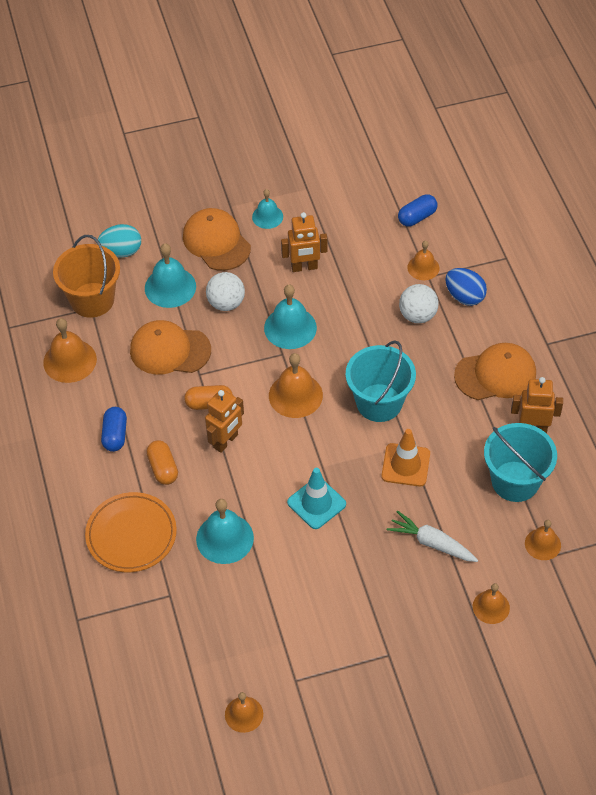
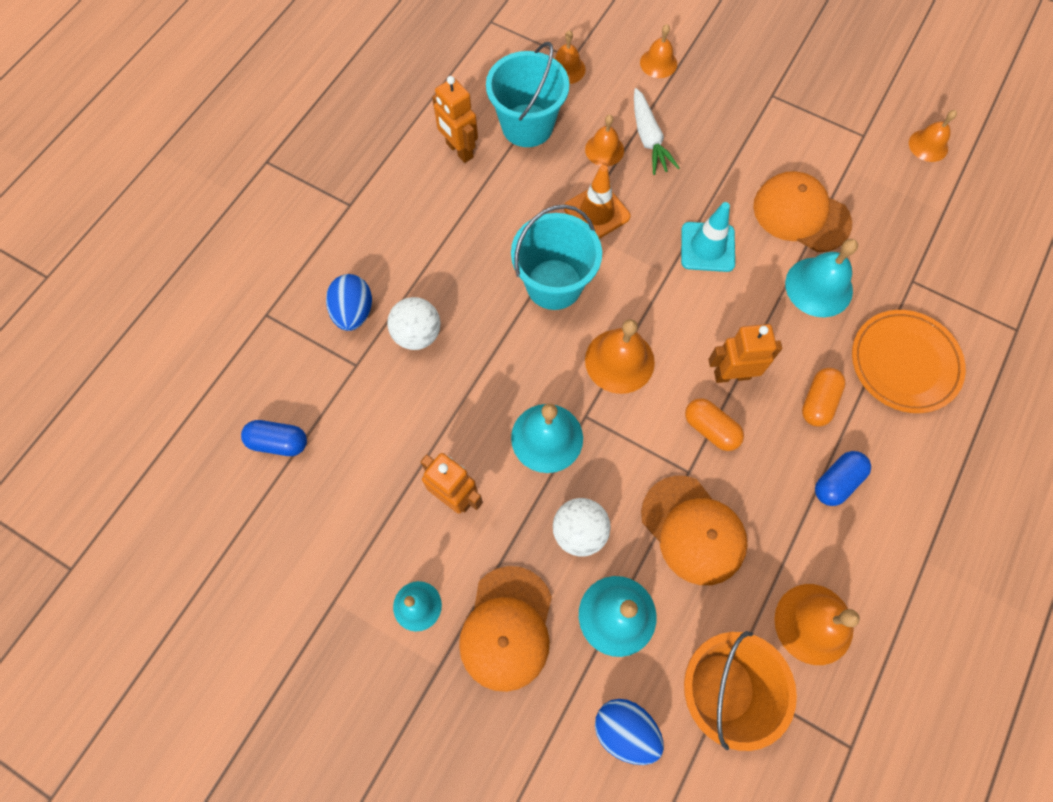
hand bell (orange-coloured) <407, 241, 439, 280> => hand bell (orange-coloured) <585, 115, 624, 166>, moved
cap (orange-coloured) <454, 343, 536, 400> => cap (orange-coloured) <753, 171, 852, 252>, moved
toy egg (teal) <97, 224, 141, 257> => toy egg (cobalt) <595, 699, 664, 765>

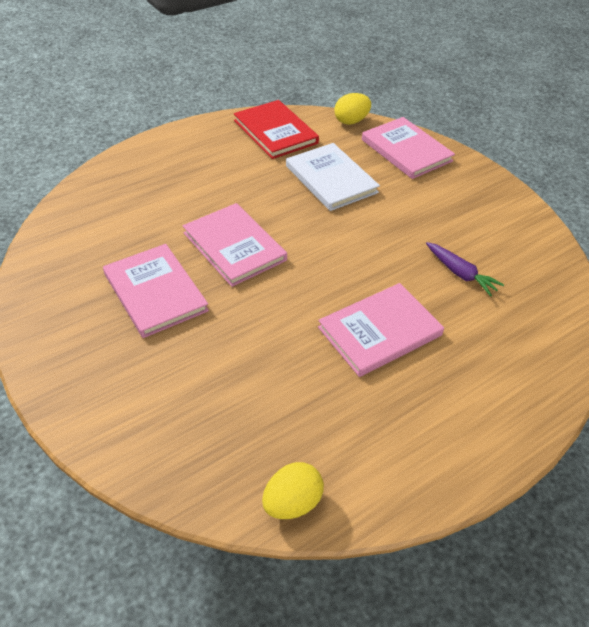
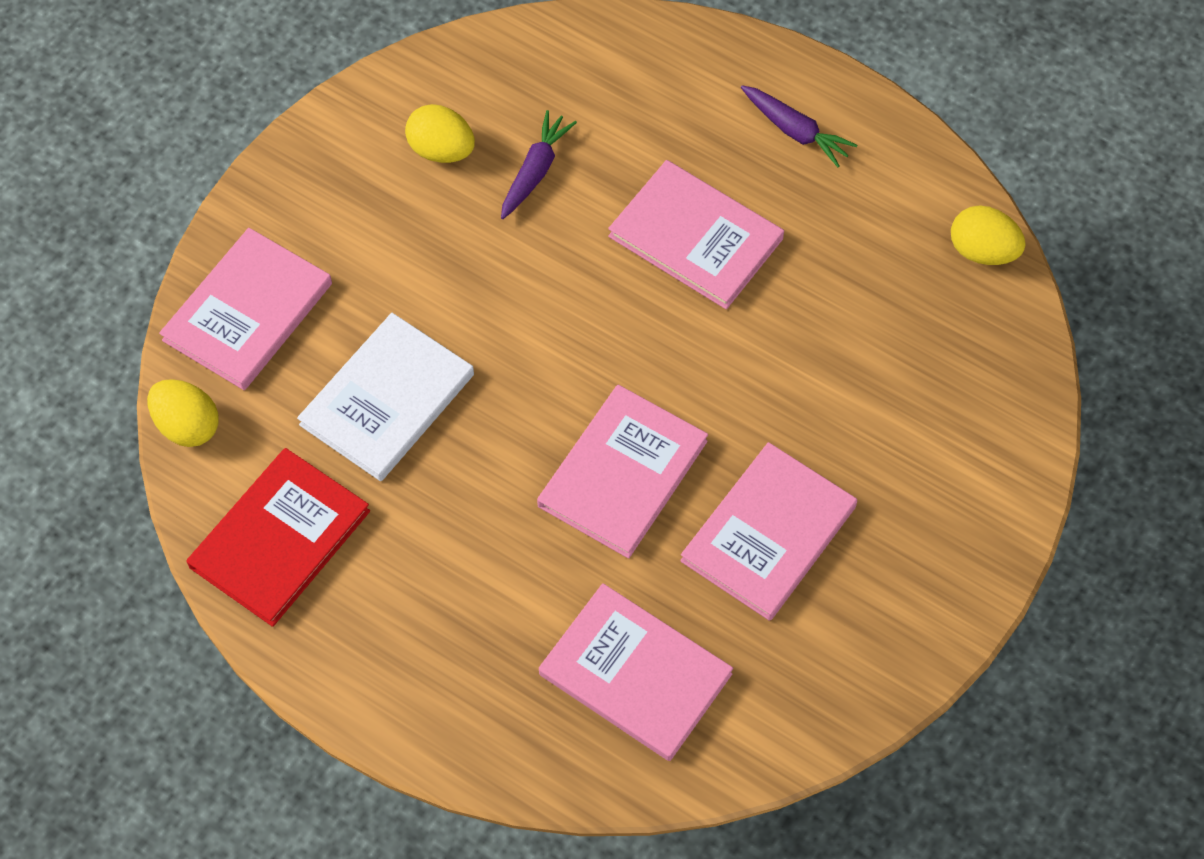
nothing => toy egg (golden) <405, 104, 475, 163>
nothing => hardcover (pink) <539, 583, 733, 761>
nothing => carrot (violet) <741, 85, 857, 167>

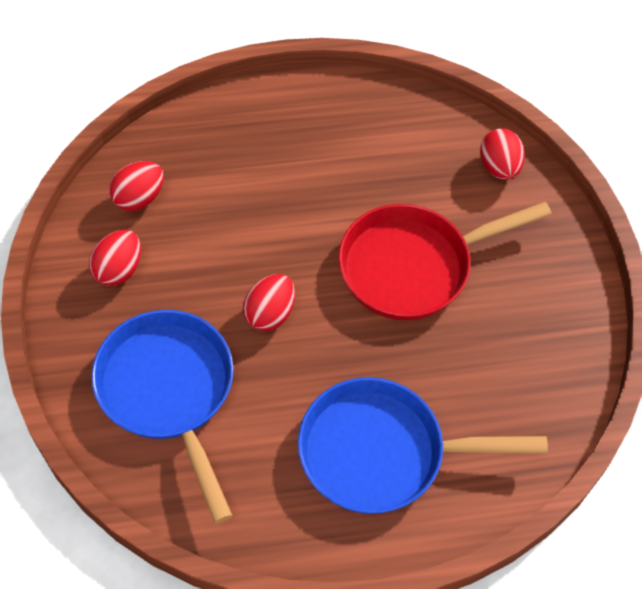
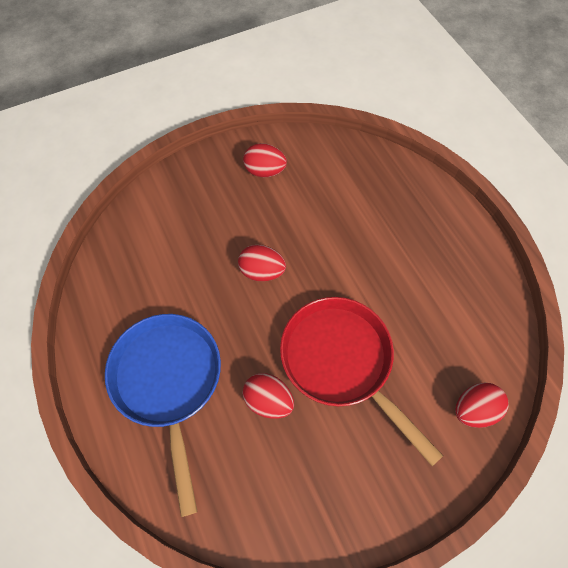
pan (cobalt) <92, 310, 234, 524> => nothing
toy egg (scarlet) <109, 161, 164, 211> => toy egg (scarlet) <243, 373, 294, 419>, moved

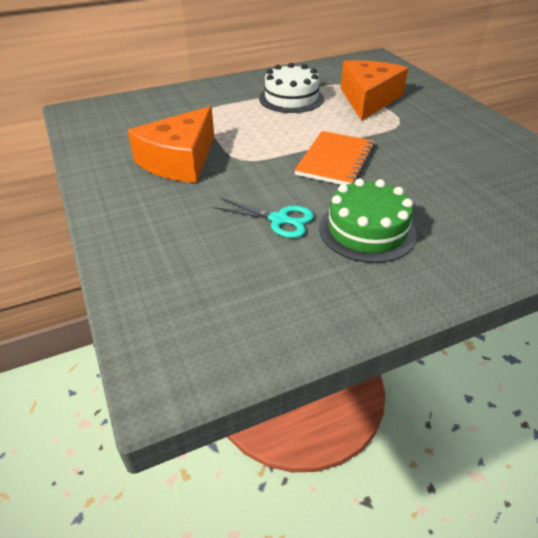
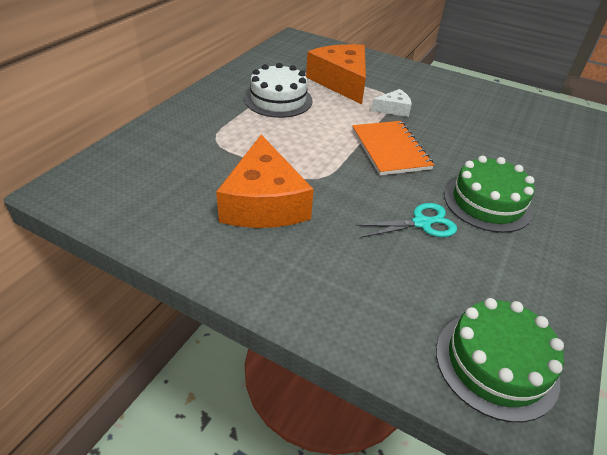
nothing => piece of cheese (white) <371, 89, 412, 117>
nothing => gateau (emerald) <436, 298, 564, 422>

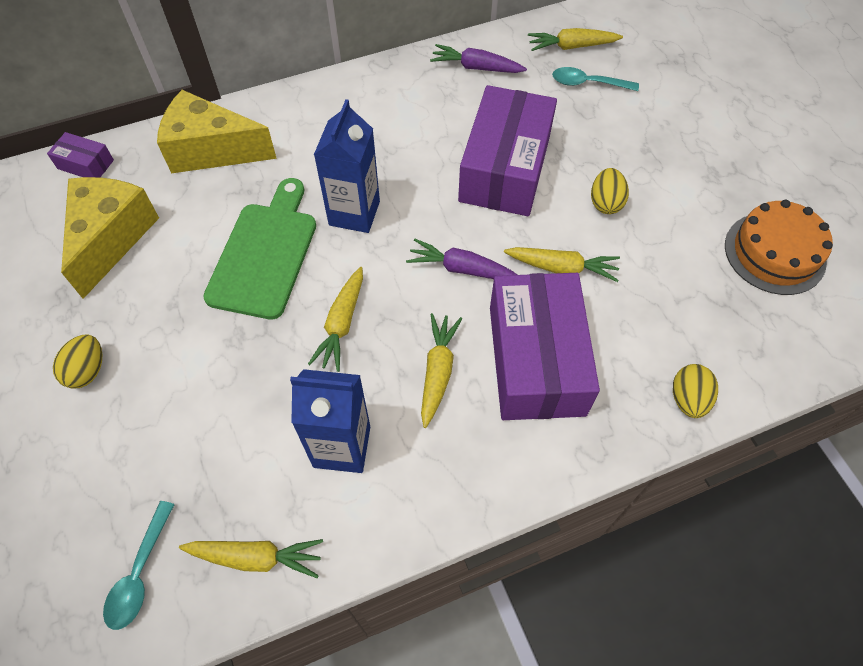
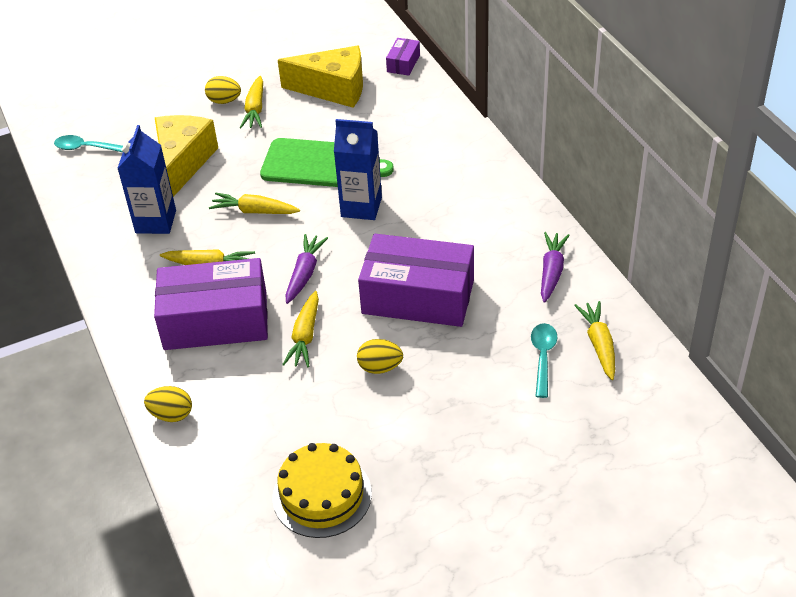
piece of cheese (golden) <157, 90, 277, 174> => piece of cheese (golden) <155, 115, 218, 197>, moved
carrot (golden) <179, 539, 323, 578> => carrot (golden) <240, 76, 263, 128>, moved
gateau (orange-coloured) <725, 200, 833, 295> => gateau (golden) <273, 443, 372, 538>

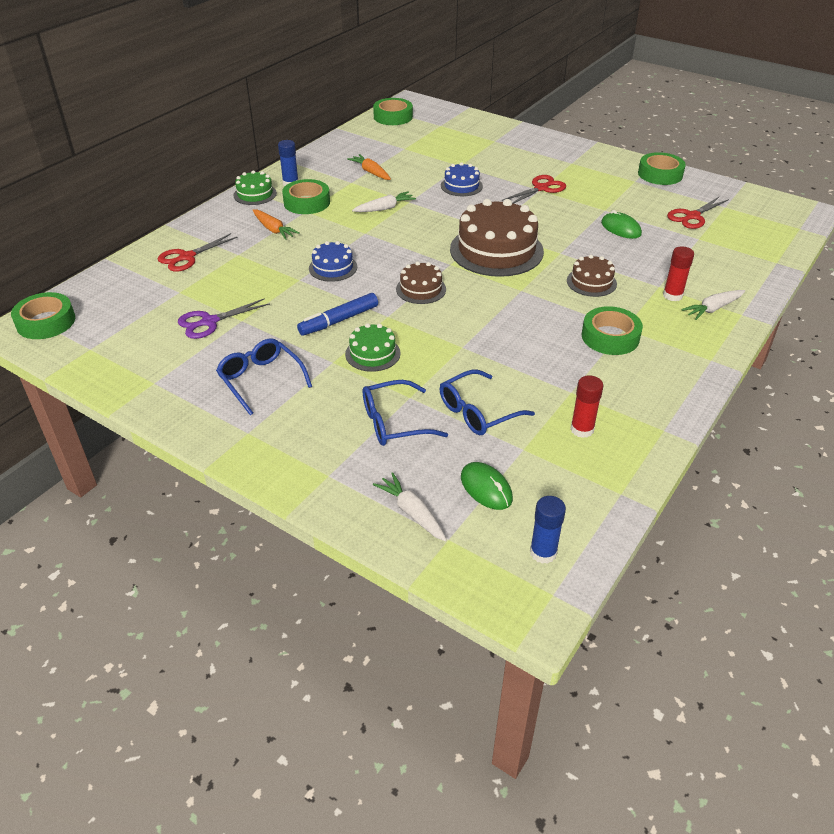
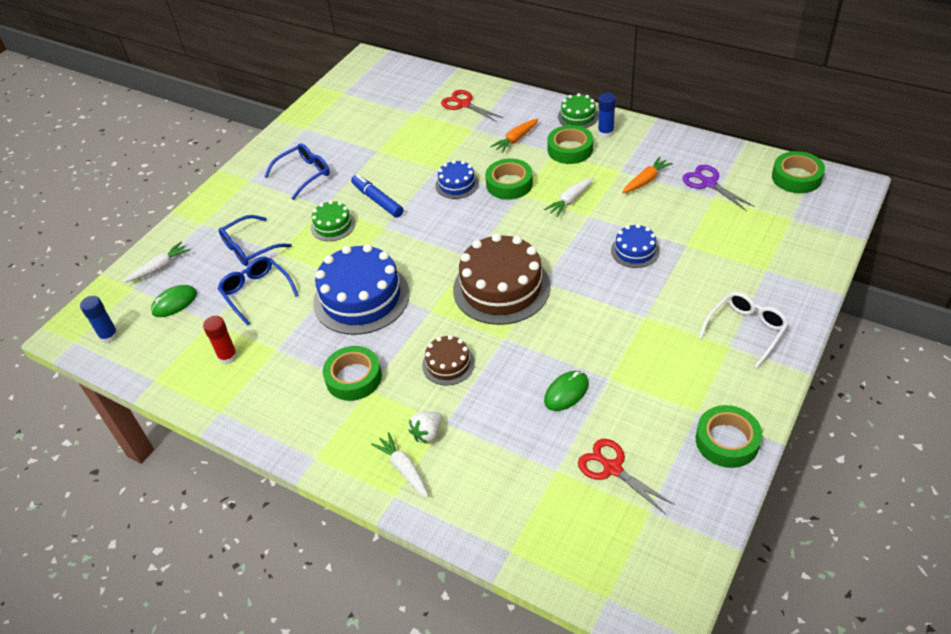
gateau (dark brown) <396, 261, 446, 304> => nothing
scissors (scarlet) <502, 175, 566, 204> => nothing
nothing => gateau (cobalt) <313, 244, 410, 335>
nothing => spectacles (white) <698, 291, 789, 368>
tape (emerald) <11, 292, 75, 339> => tape (emerald) <485, 159, 533, 200>, moved
scissors (violet) <178, 298, 270, 339> => scissors (violet) <683, 165, 755, 211>, moved
glue stick (scarlet) <663, 246, 694, 301> => toy strawberry (white) <409, 411, 443, 443>
carrot (white) <352, 191, 416, 212> => carrot (white) <544, 177, 594, 217>, 75 degrees clockwise
spectacles (cobalt) <363, 380, 448, 446> => spectacles (cobalt) <219, 215, 292, 266>, 105 degrees counterclockwise

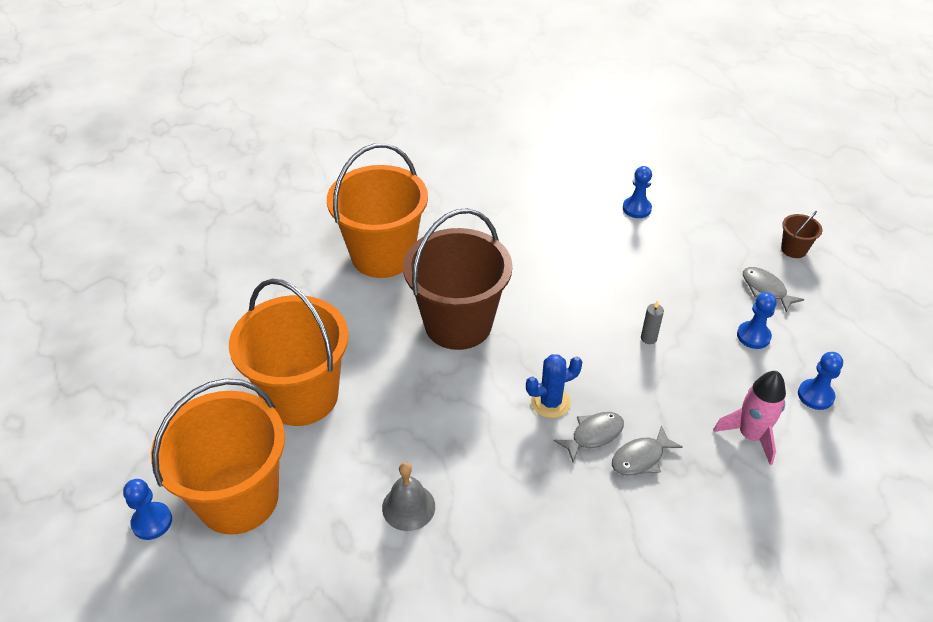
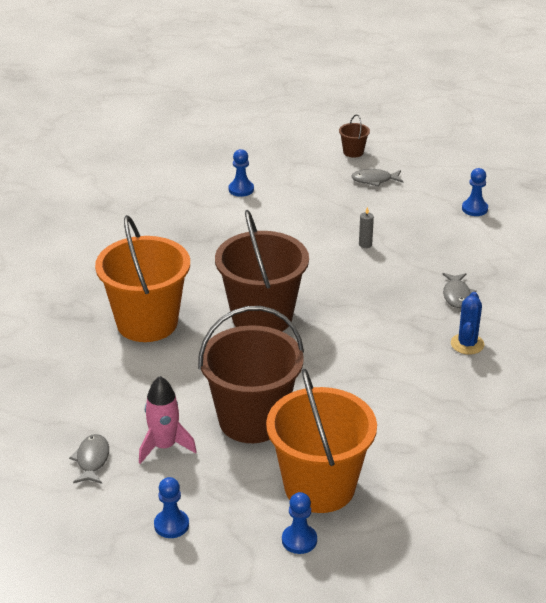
hand bell (gray) <382, 462, 435, 531> => nothing
cactus (cobalt) <526, 354, 582, 418> => cactus (cobalt) <451, 292, 484, 355>, moved
toy fish (gray) <554, 412, 624, 462> => toy fish (gray) <69, 434, 109, 484>, moved
rocket (pink) <713, 371, 786, 465> => rocket (pink) <139, 376, 197, 464>, moved
chess pawn (cobalt) <737, 292, 777, 349> => chess pawn (cobalt) <154, 477, 189, 538>, moved
sand bucket (orange-coloured) <229, 278, 349, 426> => sand bucket (dark brown) <198, 306, 304, 443>

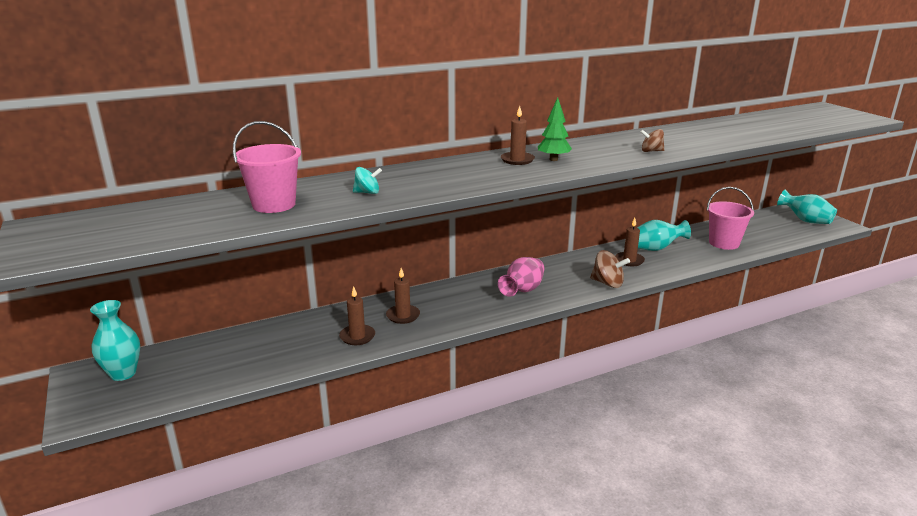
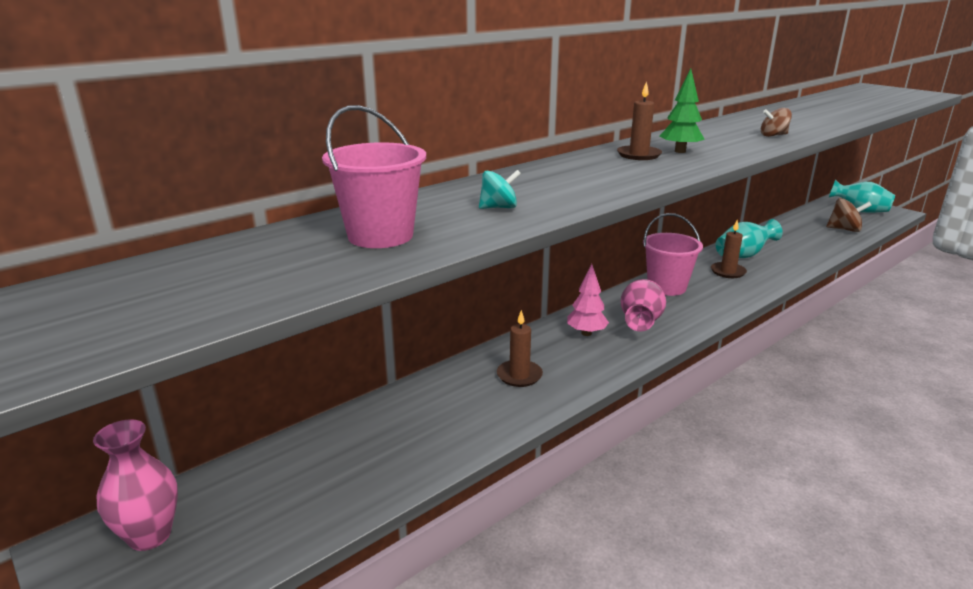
candle (dark brown) <339, 286, 375, 345> => nothing
nothing => tree (pink) <567, 264, 609, 336>
spinning top (dark brown) <590, 250, 630, 288> => spinning top (dark brown) <826, 198, 872, 232>, moved
sand bucket (pink) <707, 187, 754, 250> => sand bucket (pink) <643, 213, 703, 296>, moved
vase (teal) <90, 300, 140, 381> => vase (pink) <93, 419, 178, 551>

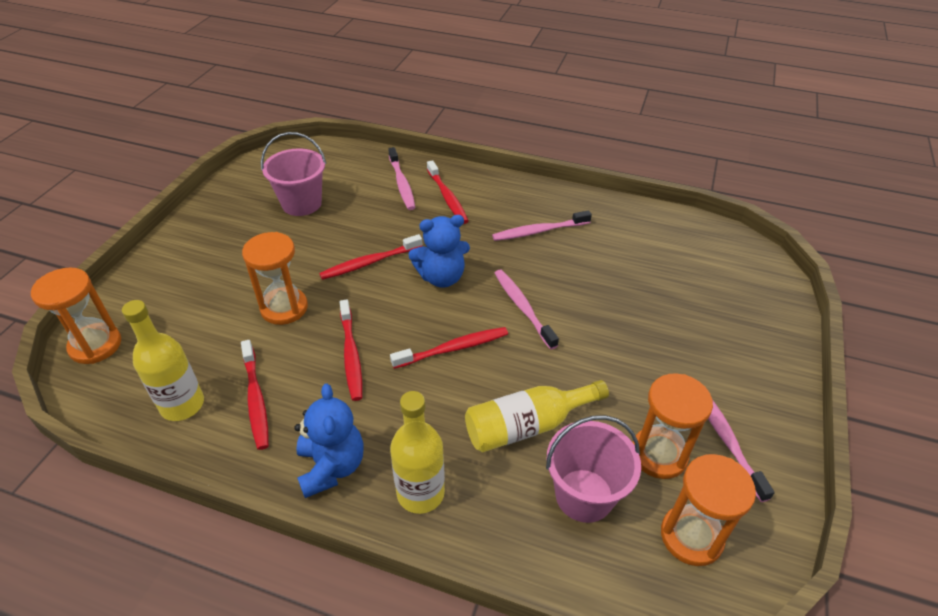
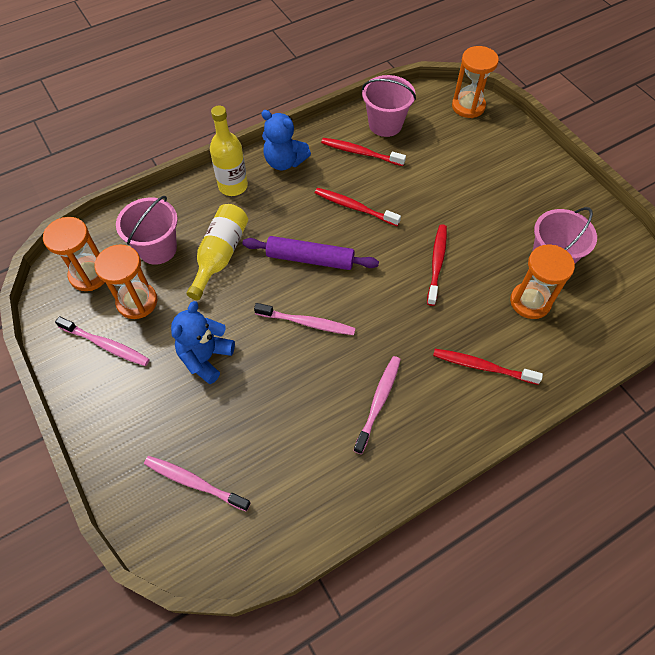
sandglass (orange-coloured) <242, 232, 308, 325> => sandglass (orange-coloured) <510, 245, 575, 319>, moved
dental brush (pink) <388, 147, 415, 210> => dental brush (pink) <144, 456, 251, 511>, moved
teddy (cobalt) <408, 215, 470, 288> => teddy (cobalt) <171, 301, 235, 384>, moved
bottle (golden) <122, 300, 204, 421> => sand bucket (pink) <362, 75, 416, 137>
dental brush (scarlet) <390, 327, 508, 369> => dough roller (violet) <242, 236, 379, 270>

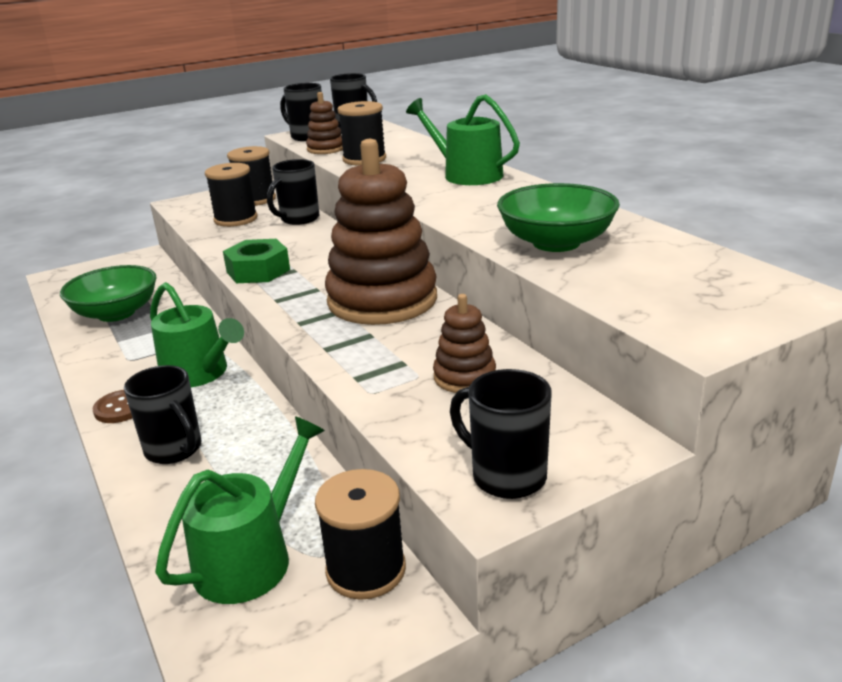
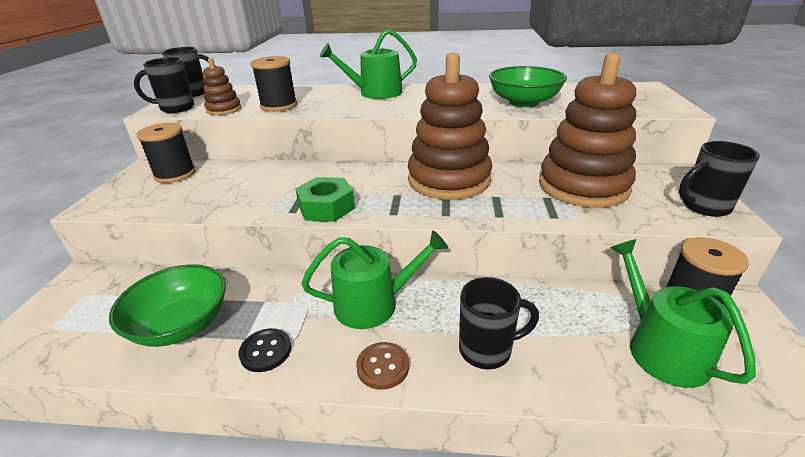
bobbin (jet-black) <205, 163, 257, 227> => nothing
tea mug (jet-black) <267, 159, 319, 225> => nothing
nothing => sewing button (jet-black) <239, 328, 291, 372>
stacking toy (dark brown) <433, 294, 496, 393> => stacking toy (dark brown) <539, 53, 636, 208>, x2.14

